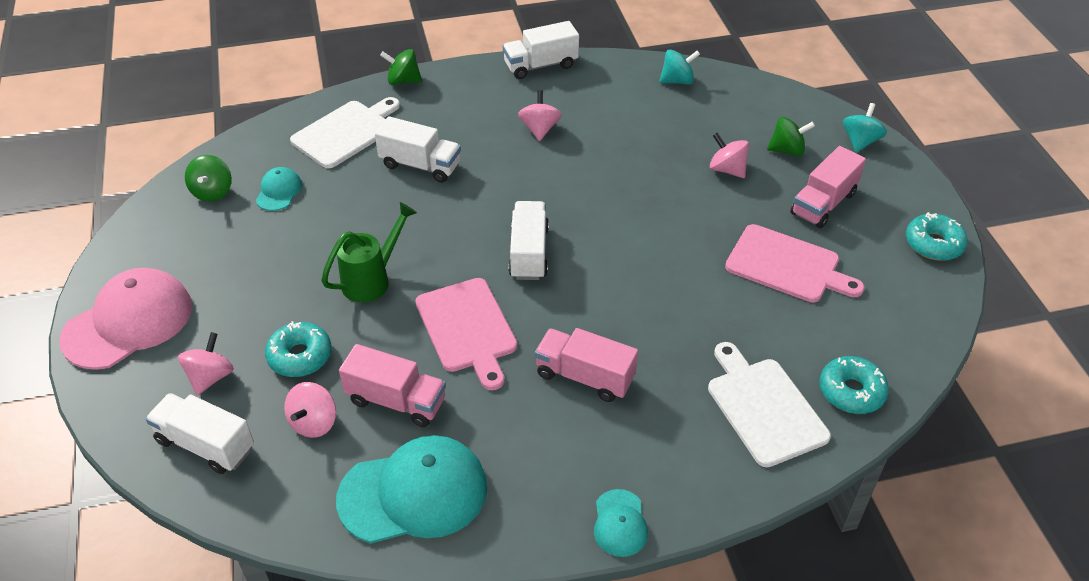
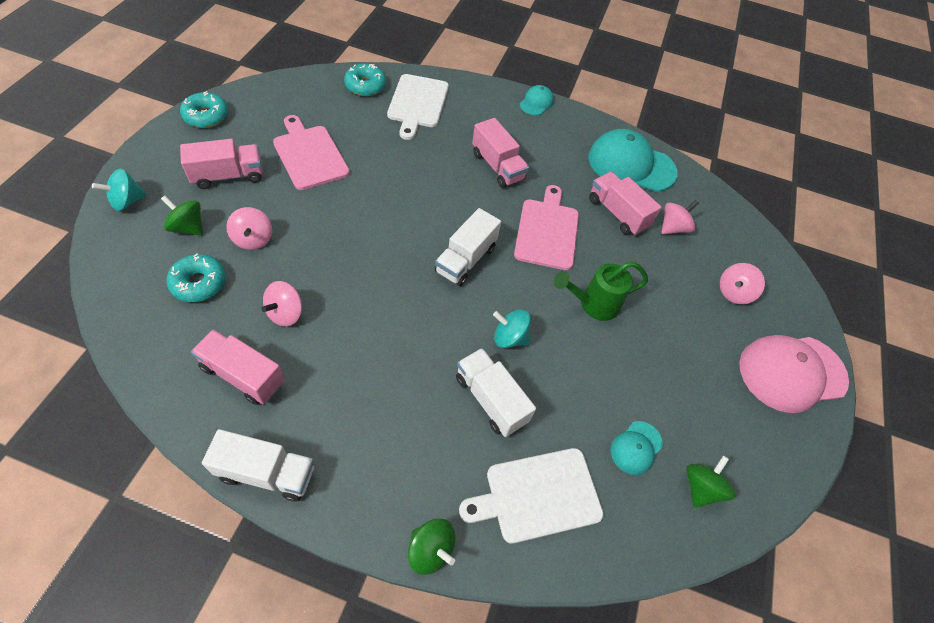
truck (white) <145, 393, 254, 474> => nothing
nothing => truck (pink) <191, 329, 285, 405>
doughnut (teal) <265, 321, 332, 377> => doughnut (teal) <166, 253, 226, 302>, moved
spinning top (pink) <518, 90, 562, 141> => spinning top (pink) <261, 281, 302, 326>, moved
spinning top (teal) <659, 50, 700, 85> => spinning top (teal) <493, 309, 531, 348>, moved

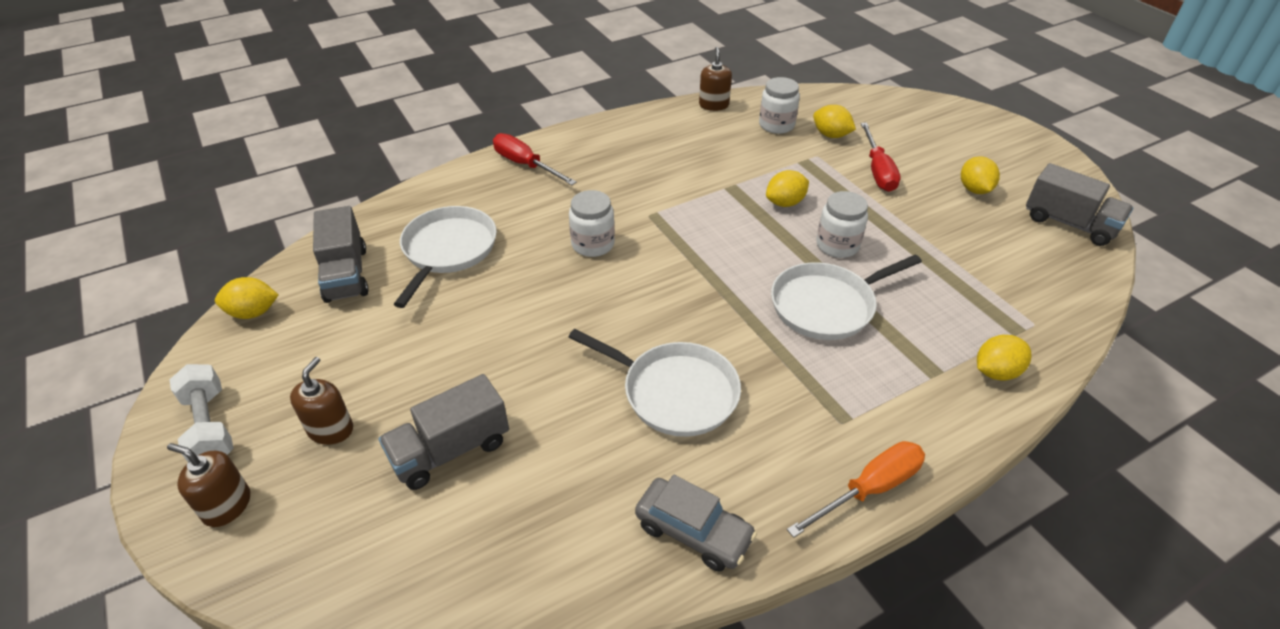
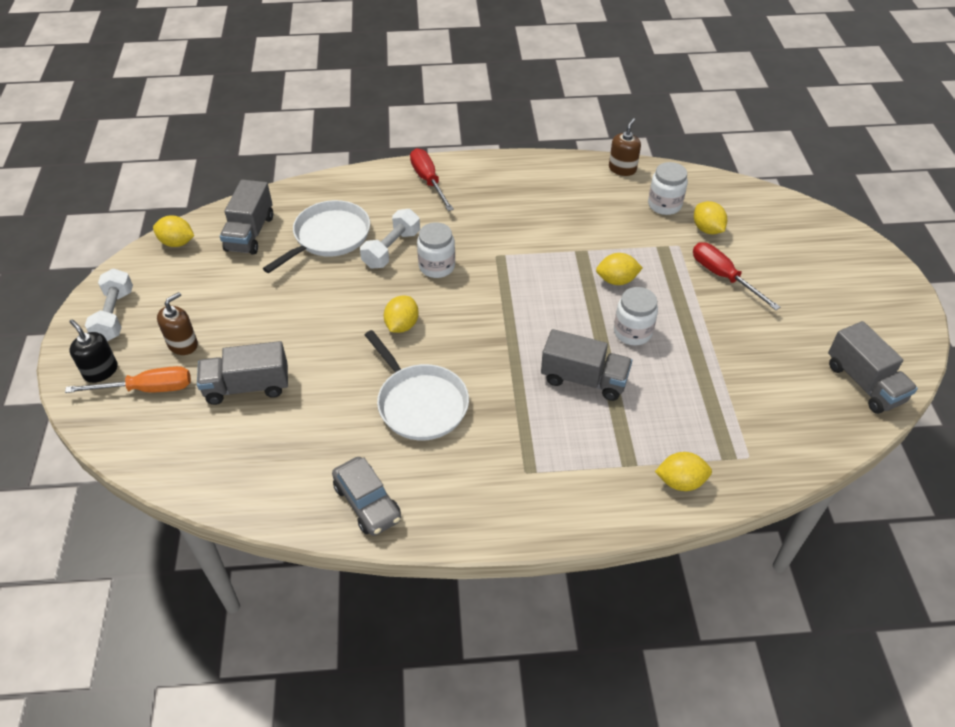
nothing => hand weight (white) <360, 209, 420, 269>
screwdriver (orange-coloured) <787, 441, 925, 538> => screwdriver (orange-coloured) <65, 366, 191, 393>, moved
citrus fruit (golden) <961, 156, 1000, 194> => citrus fruit (golden) <384, 296, 419, 333>, moved
pan (white) <771, 254, 922, 340> => truck (gray) <541, 329, 632, 401>
soap dispenser (dark brown) <167, 443, 250, 527> => soap dispenser (jet-black) <69, 319, 118, 383>
screwdriver (scarlet) <861, 123, 901, 192> => screwdriver (scarlet) <693, 242, 780, 310>, 120 degrees clockwise

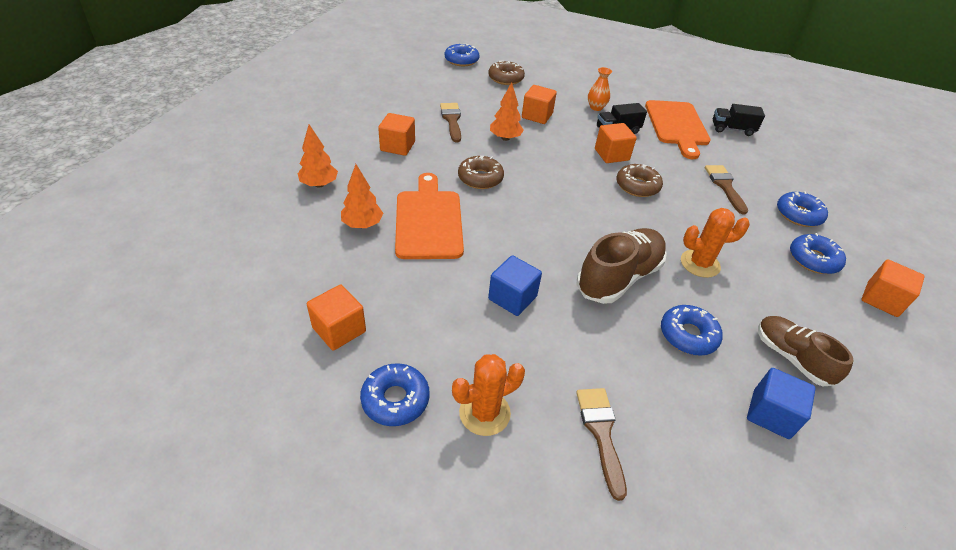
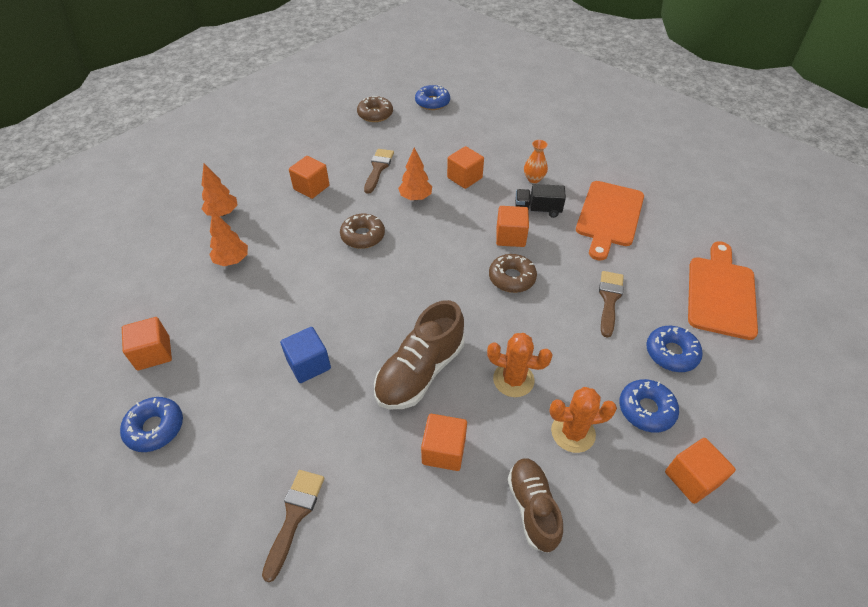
truck (jet-black) <713, 104, 765, 136> => nothing
solid cube (cobalt) <747, 368, 816, 439> => nothing
bread board (orange-coloured) <395, 173, 464, 259> => bread board (orange-coloured) <688, 241, 758, 340>, moved
cactus (orange-coloured) <452, 354, 525, 436> => cactus (orange-coloured) <549, 387, 617, 453>, moved
doughnut (dark brown) <488, 61, 525, 85> => doughnut (dark brown) <357, 96, 393, 122>, moved
doughnut (cobalt) <661, 305, 723, 356> => solid cube (orange-coloured) <421, 414, 467, 471>
sneaker (dark brown) <577, 228, 667, 304> => sneaker (dark brown) <374, 300, 464, 409>, 150 degrees clockwise

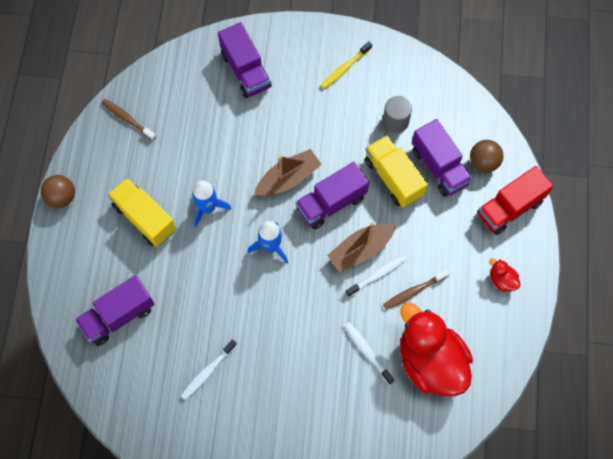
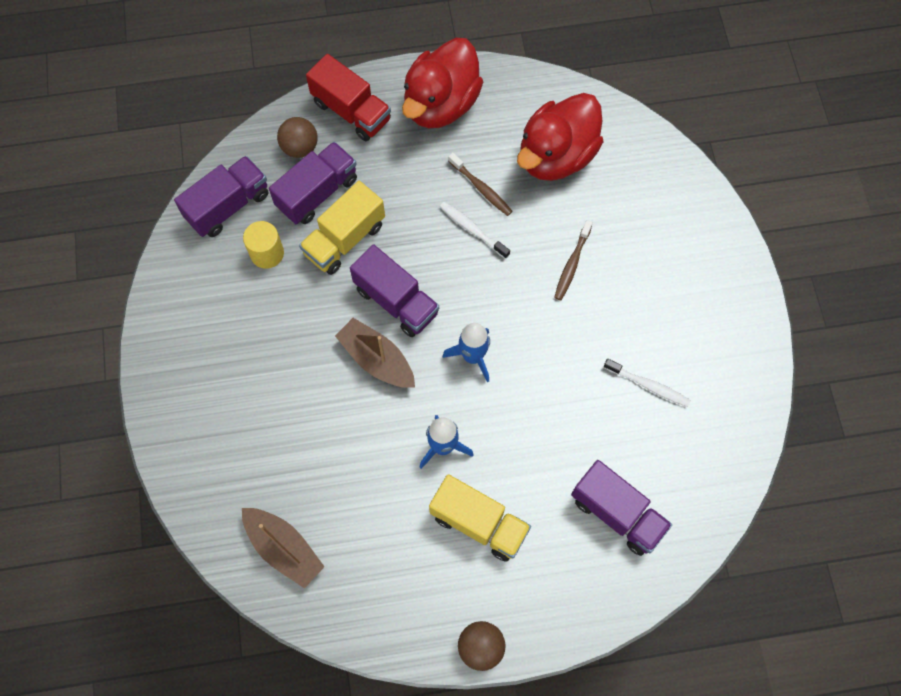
dental brush (golden) <321, 41, 372, 89> => nothing
dental brush (white) <344, 322, 394, 385> => nothing
dental brush (dark brown) <102, 99, 157, 141> => dental brush (dark brown) <554, 220, 593, 300>, moved
truck (violet) <218, 22, 272, 98> => truck (violet) <174, 156, 268, 237>, moved
sailboat (dark brown) <327, 222, 396, 272> => sailboat (dark brown) <242, 508, 325, 588>, moved
cylinder (gray) <383, 96, 412, 133> => cylinder (golden) <243, 221, 284, 269>
truck (golden) <108, 178, 176, 247> => truck (golden) <429, 474, 531, 562>, 90 degrees counterclockwise
duck (scarlet) <489, 258, 521, 292> => duck (scarlet) <402, 38, 483, 128>, x2.47

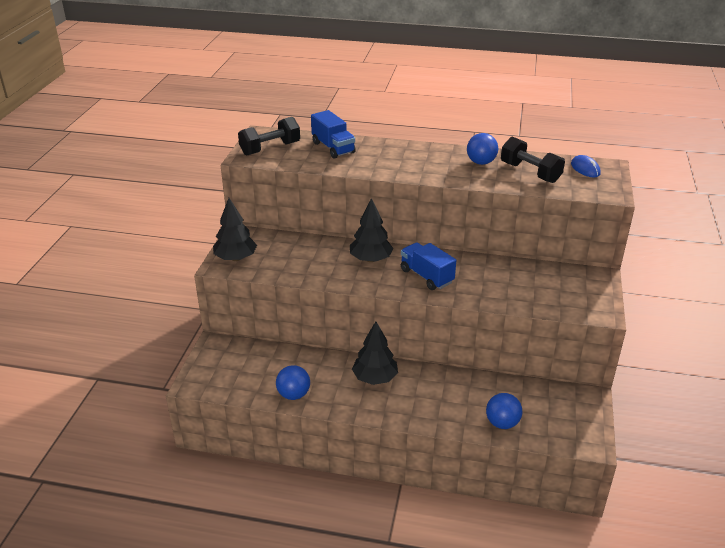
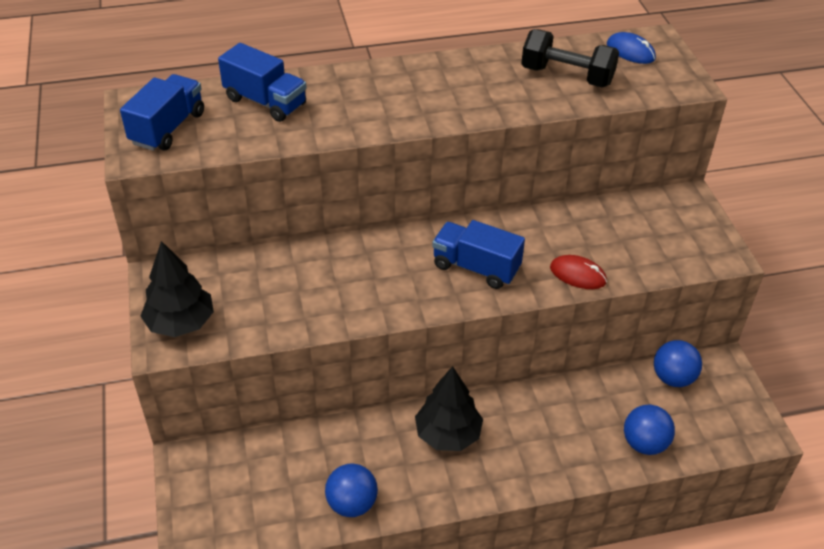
tree (jet-black) <350, 198, 393, 262> => nothing
nothing => mouse (scarlet) <550, 255, 607, 289>
ball (cobalt) <467, 133, 498, 165> => ball (cobalt) <654, 340, 702, 387>, moved
hand weight (jet-black) <238, 117, 300, 155> => truck (cobalt) <120, 74, 204, 151>

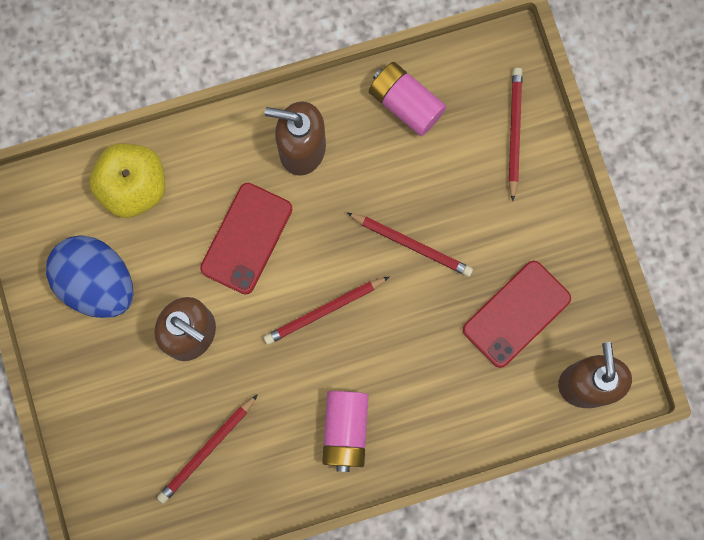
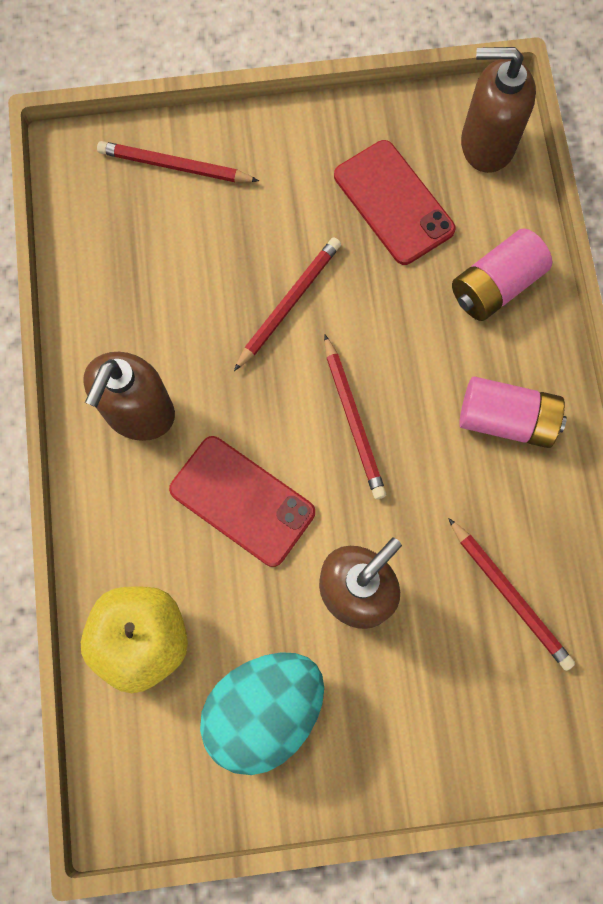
AA battery (pink) <369, 62, 446, 136> => AA battery (pink) <452, 228, 552, 321>, moved
toy egg (cobalt) <46, 236, 133, 318> => toy egg (teal) <200, 652, 324, 775>

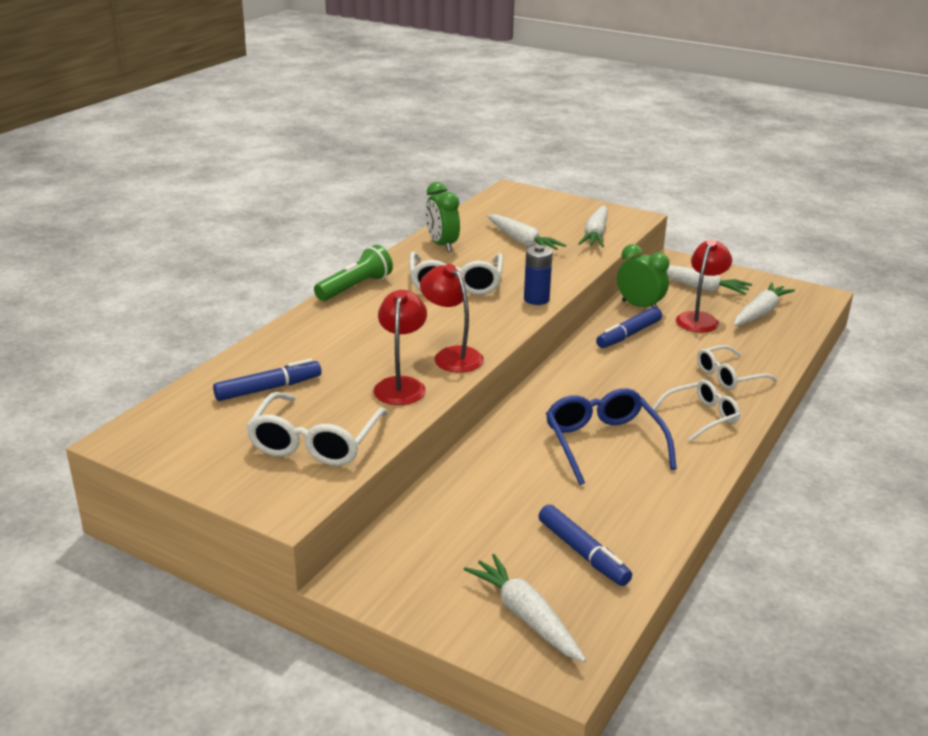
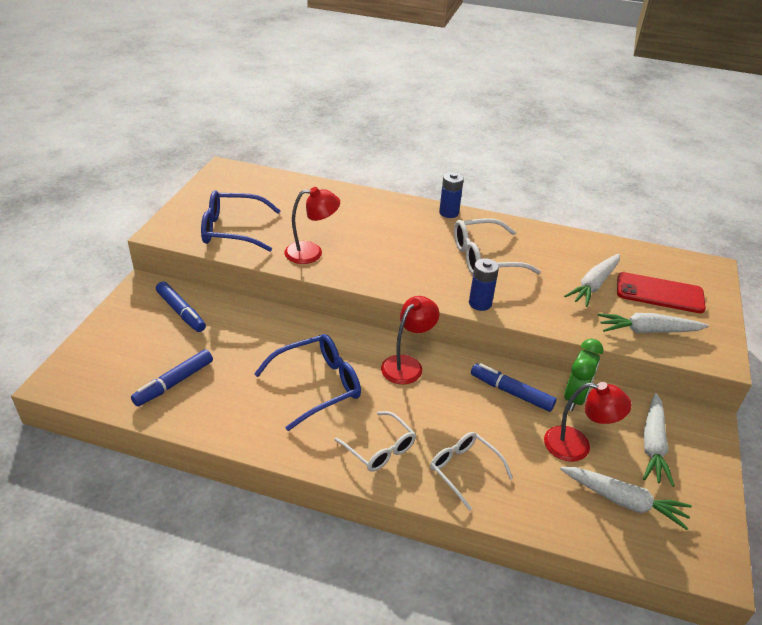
bedside clock (emerald) <425, 182, 460, 252> => nothing
carrot (white) <464, 554, 586, 662> => nothing
nothing => phone (scarlet) <617, 272, 706, 313>
marker (cobalt) <213, 359, 321, 401> => marker (cobalt) <156, 281, 206, 332>, moved
reading lamp (scarlet) <420, 264, 484, 372> => reading lamp (scarlet) <381, 296, 439, 384>, moved
torch (emerald) <314, 245, 393, 301> => AA battery (cobalt) <439, 172, 464, 218>
spectacles (white) <246, 392, 388, 466> => spectacles (cobalt) <201, 190, 280, 252>

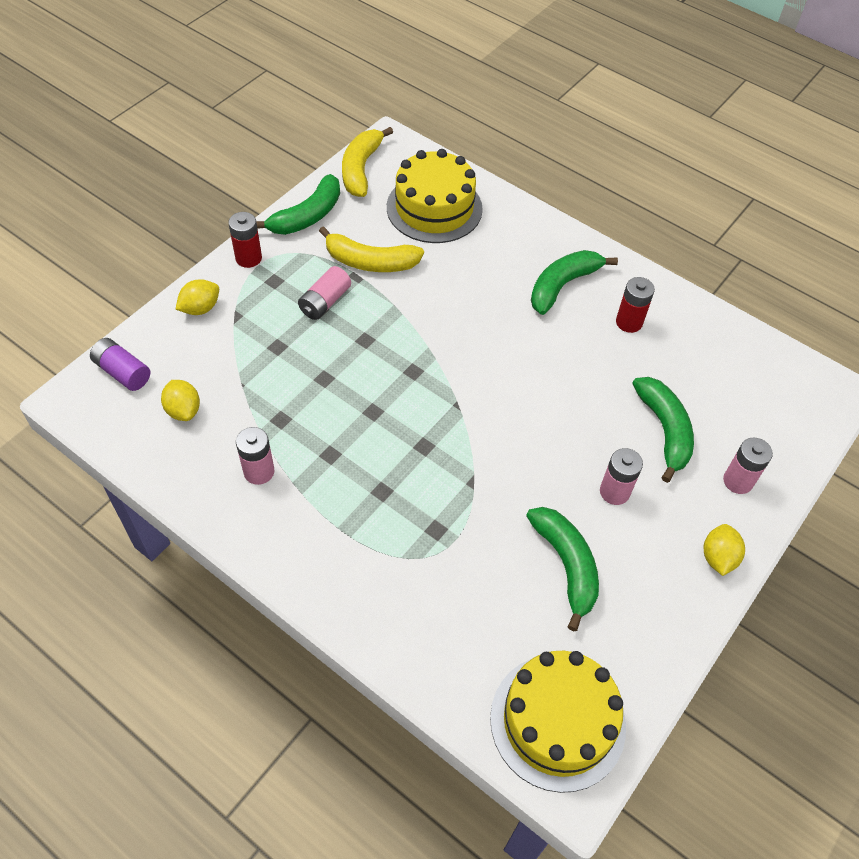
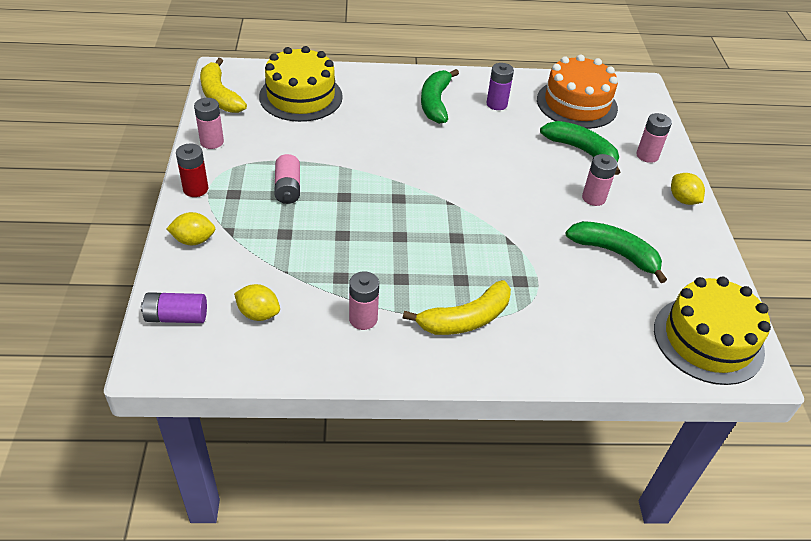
nothing => gateau (orange-coloured) <537, 54, 618, 129>
banana (golden) <319, 226, 424, 272> => banana (golden) <403, 280, 511, 335>, moved
banana (emerald) <256, 174, 340, 235> => AA battery (pink) <194, 98, 224, 149>
AA battery (scarlet) <616, 277, 655, 333> => AA battery (violet) <487, 63, 514, 110>
citrus fruit (golden) <176, 279, 219, 315> => citrus fruit (golden) <166, 212, 215, 245>, 75 degrees clockwise

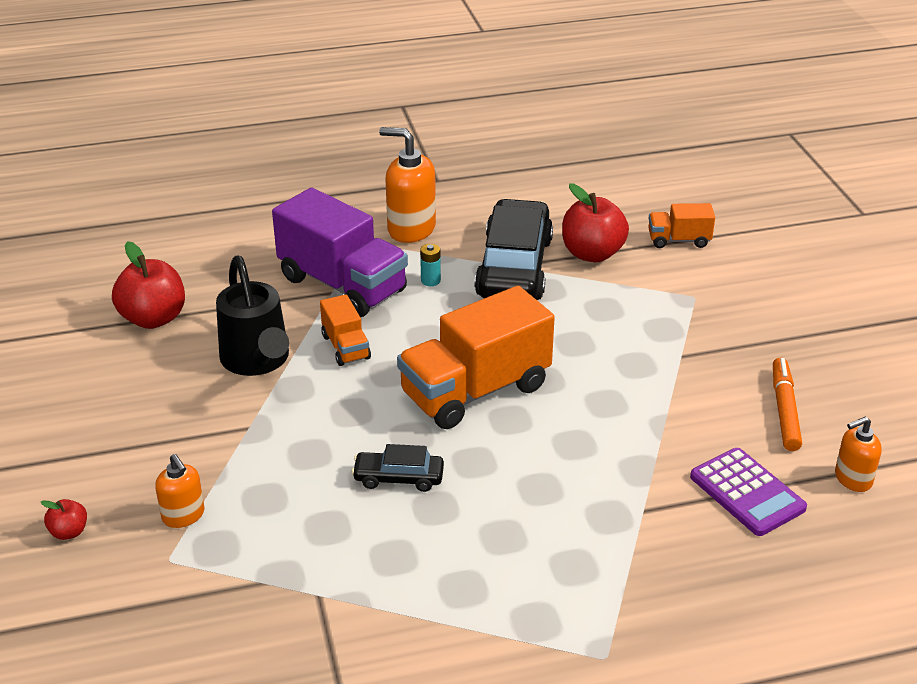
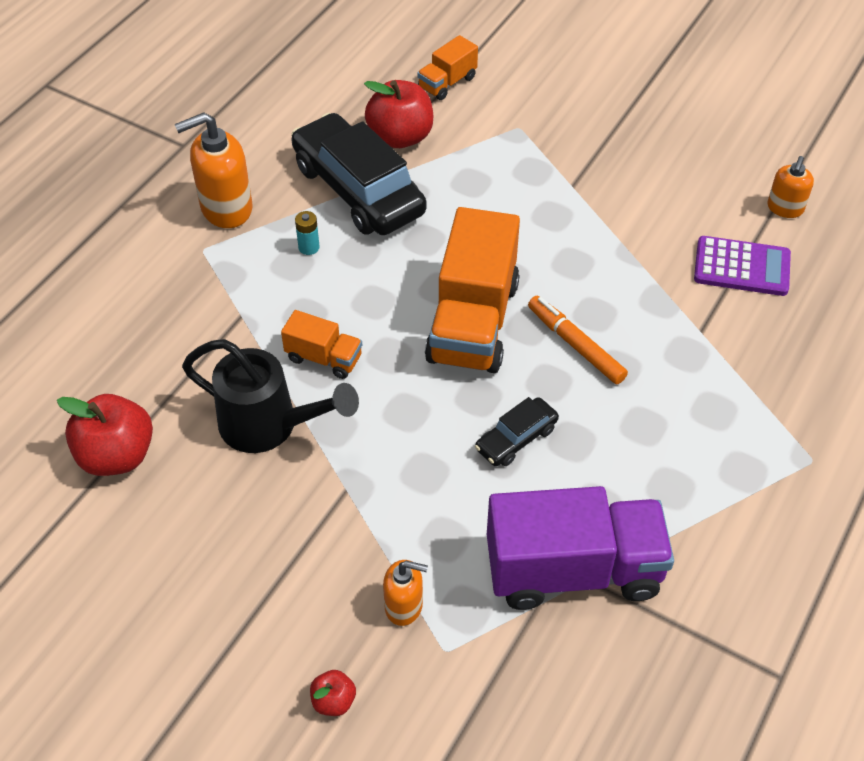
truck (violet) <272, 187, 408, 317> => truck (violet) <487, 486, 674, 610>, moved
marker (orange-coloured) <773, 358, 802, 451> => marker (orange-coloured) <528, 296, 628, 384>, moved

